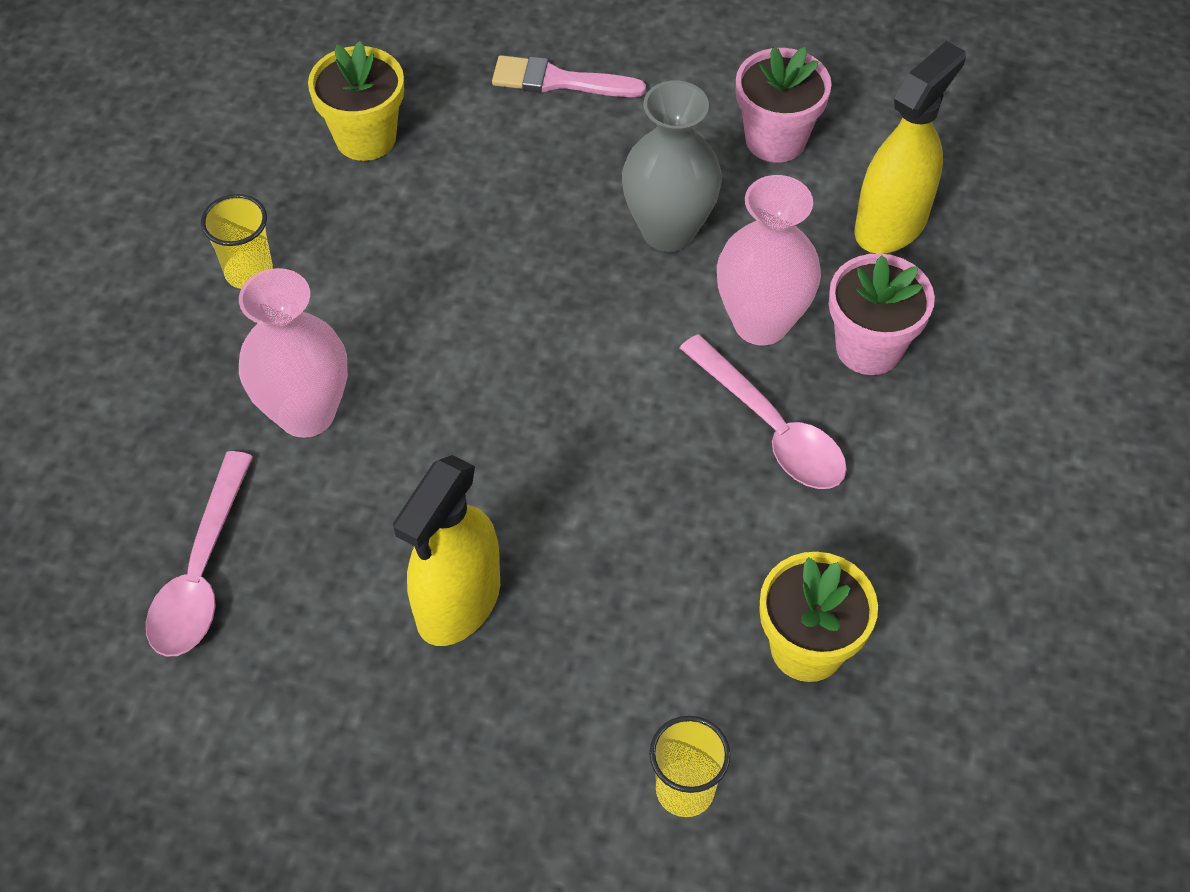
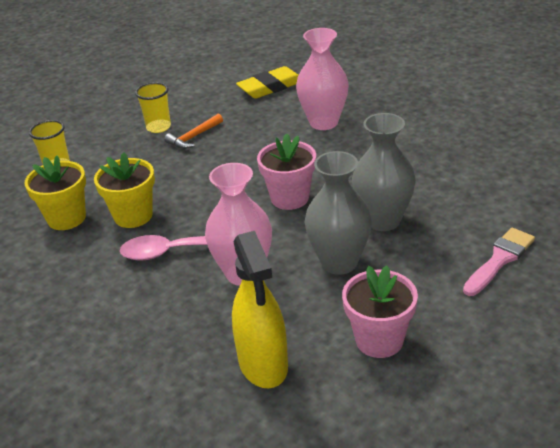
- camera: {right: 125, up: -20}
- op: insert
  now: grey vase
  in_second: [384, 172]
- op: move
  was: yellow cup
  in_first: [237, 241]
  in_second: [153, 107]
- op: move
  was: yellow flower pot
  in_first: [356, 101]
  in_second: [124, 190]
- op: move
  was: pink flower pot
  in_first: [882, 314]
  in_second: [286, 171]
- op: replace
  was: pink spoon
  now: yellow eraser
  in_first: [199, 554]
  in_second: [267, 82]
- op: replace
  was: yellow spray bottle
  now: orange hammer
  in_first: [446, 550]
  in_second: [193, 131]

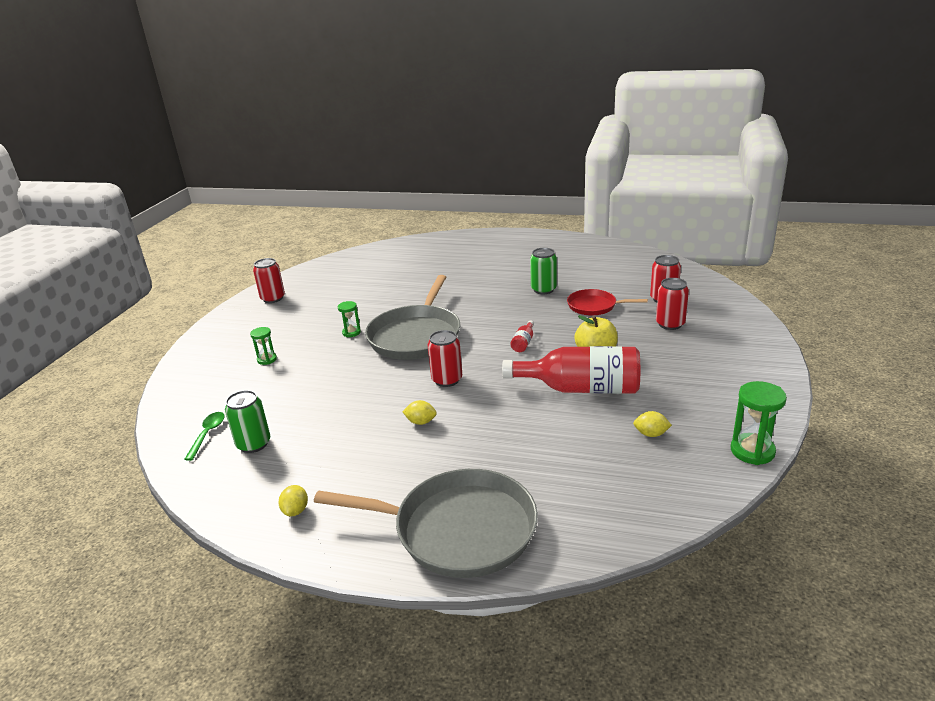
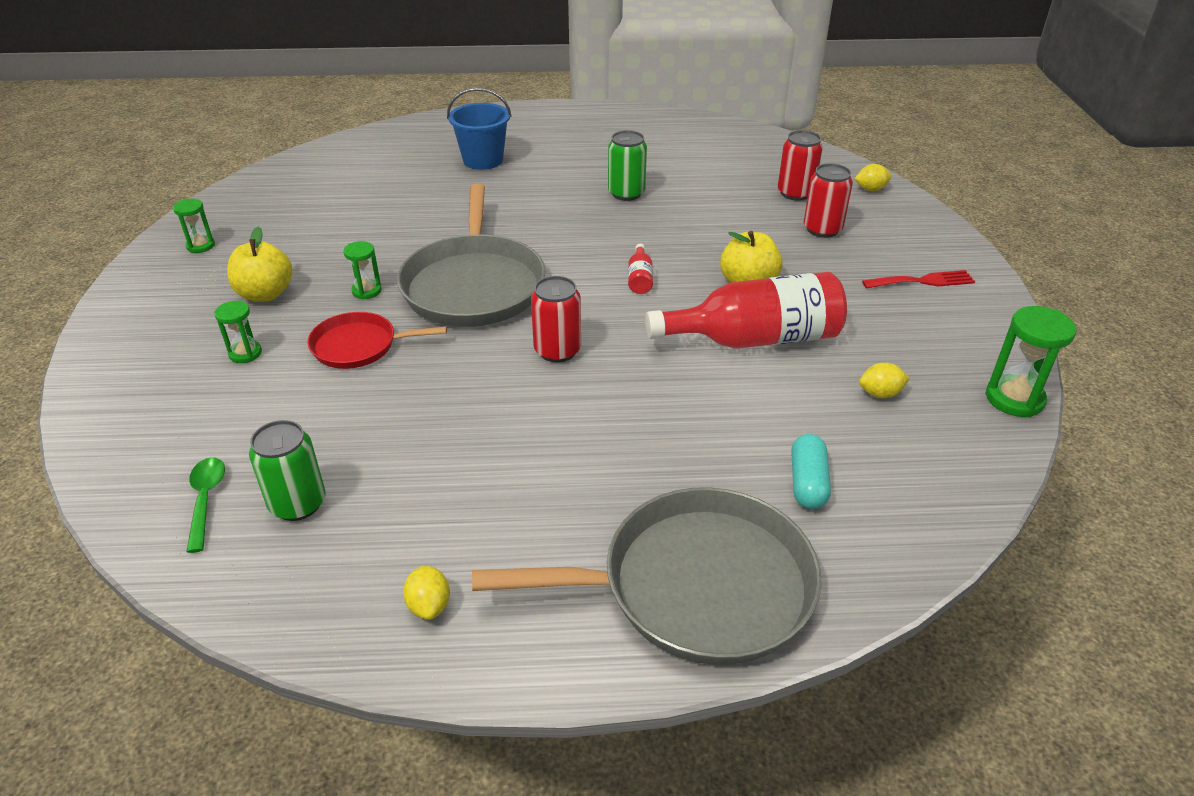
- camera: {right: -20, up: 10}
- op: insert
  now: yellow apple
  in_second: [260, 264]
- op: insert
  now: blue bucket
  in_second: [479, 129]
- op: insert
  now: turquoise capsule
  in_second: [811, 471]
- op: insert
  now: red fork
  in_second: [918, 279]
- op: move
  was: yellow lemon
  in_first: [419, 412]
  in_second: [873, 177]
- op: move
  was: red pan
  in_first: [607, 302]
  in_second: [377, 340]
- op: replace
  was: red can
  now: green hourglass
  in_first: [269, 280]
  in_second: [194, 226]

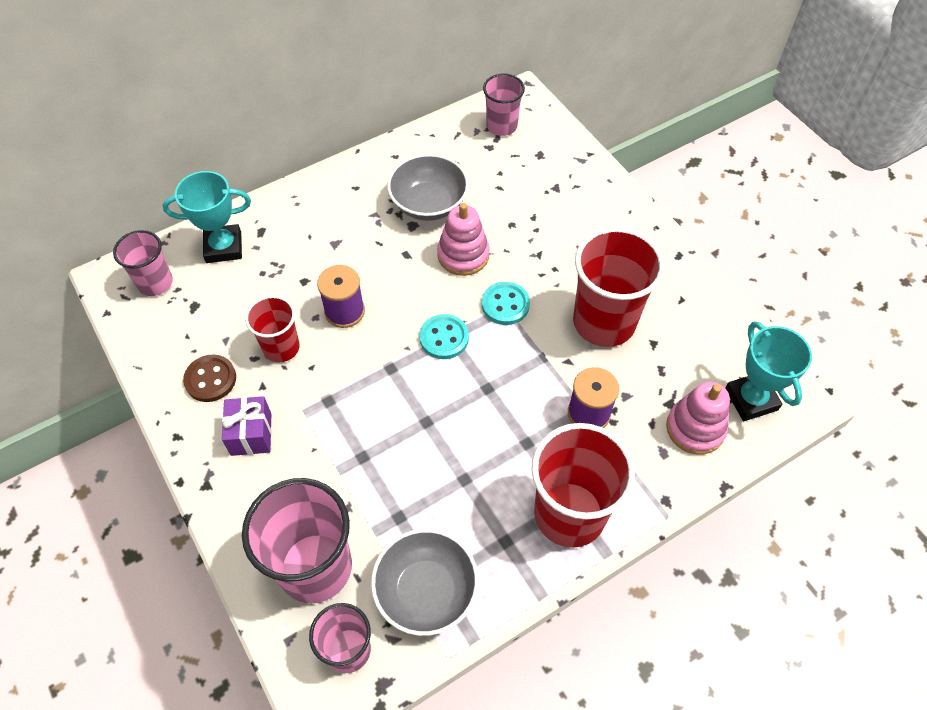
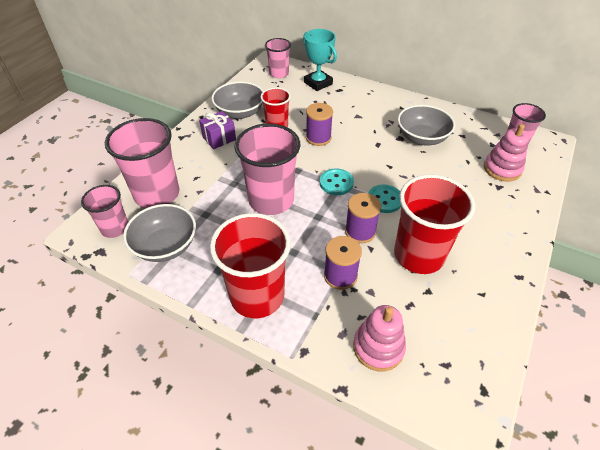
- camera: {right: 60, up: -10}
- op: delete
  was: turquoise trophy
  in_first: [768, 371]
- op: insert
  now: pink cup
  in_second: [267, 169]
- op: insert
  now: purple spool
  in_second: [363, 218]
- op: move
  was: pink stacking toy
  in_first: [463, 239]
  in_second: [506, 153]
- op: replace
  was: brown button
  now: grey bowl
  in_first: [209, 378]
  in_second: [237, 100]

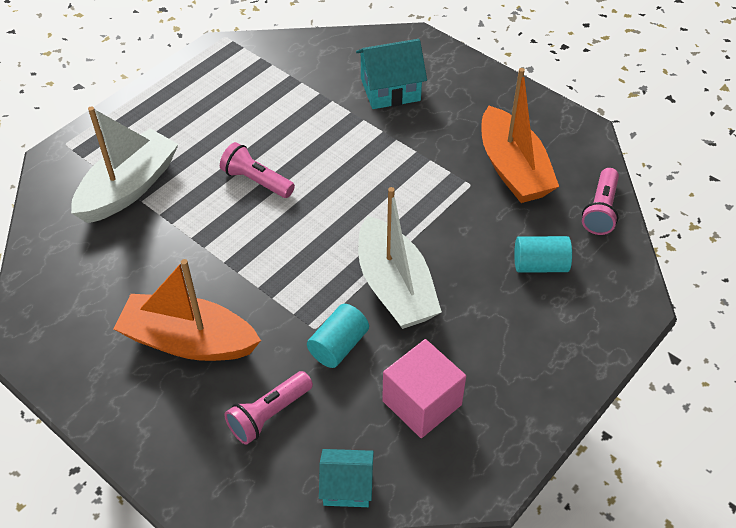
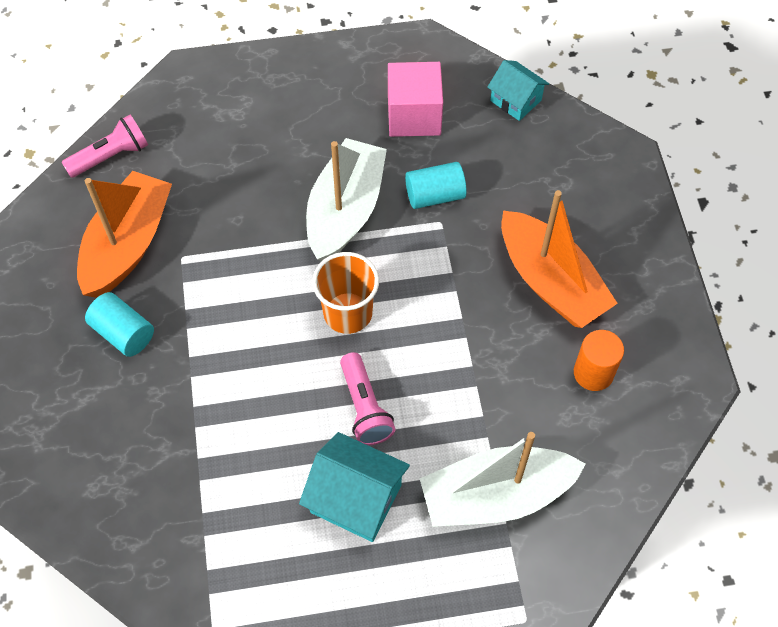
- camera: {right: -140, up: 10}
- op: delete
  was: pink flashlight
  in_first: [268, 408]
- op: insert
  now: orange cup
  in_second: [345, 293]
- op: insert
  now: orange cylinder
  in_second: [599, 360]
- op: move
  was: turquoise house
  in_first: [391, 74]
  in_second: [354, 487]
- op: move
  was: turquoise cylinder
  in_first: [543, 254]
  in_second: [119, 324]

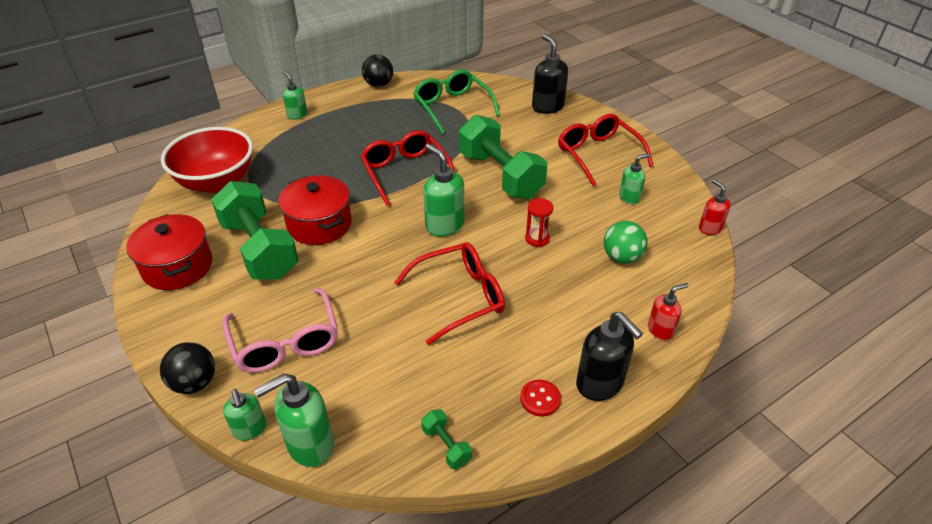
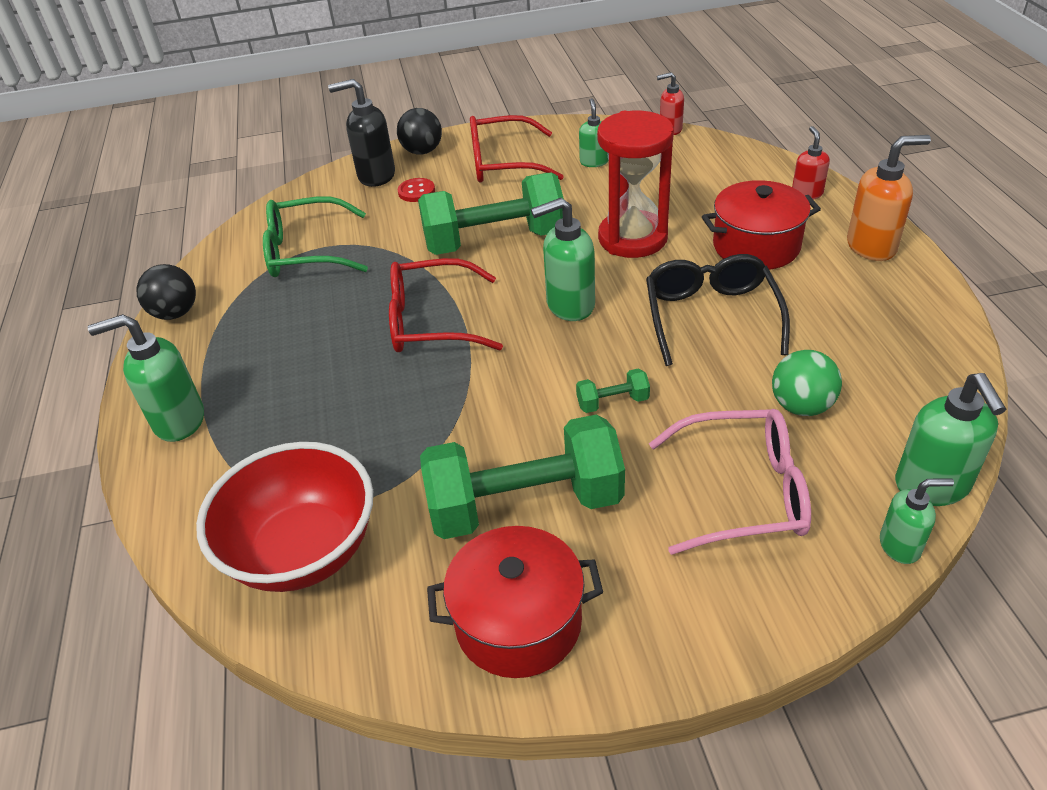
- camera: {right: -65, up: 0}
- op: move
  was: black ball
  in_first: [187, 368]
  in_second: [419, 131]
- op: move
  was: red pot
  in_first: [315, 210]
  in_second: [761, 225]
- op: move
  was: green dumbbell
  in_first: [446, 439]
  in_second: [613, 390]
- op: move
  was: red button
  in_first: [540, 398]
  in_second: [416, 190]
- op: move
  was: green ball
  in_first: [625, 242]
  in_second: [807, 383]
- op: recolor
  was: red glasses
  now: black glasses
  in_first: [449, 293]
  in_second: [718, 310]
- op: recolor
  was: black soap dispenser
  now: orange soap dispenser
  in_first: [609, 356]
  in_second: [889, 198]
- op: resize
  was: green soap dispenser
  in_first: [295, 96]
  in_second: [146, 378]
  ratio: 1.65
- op: resize
  was: red hourglass
  in_first: [539, 222]
  in_second: [635, 184]
  ratio: 2.22

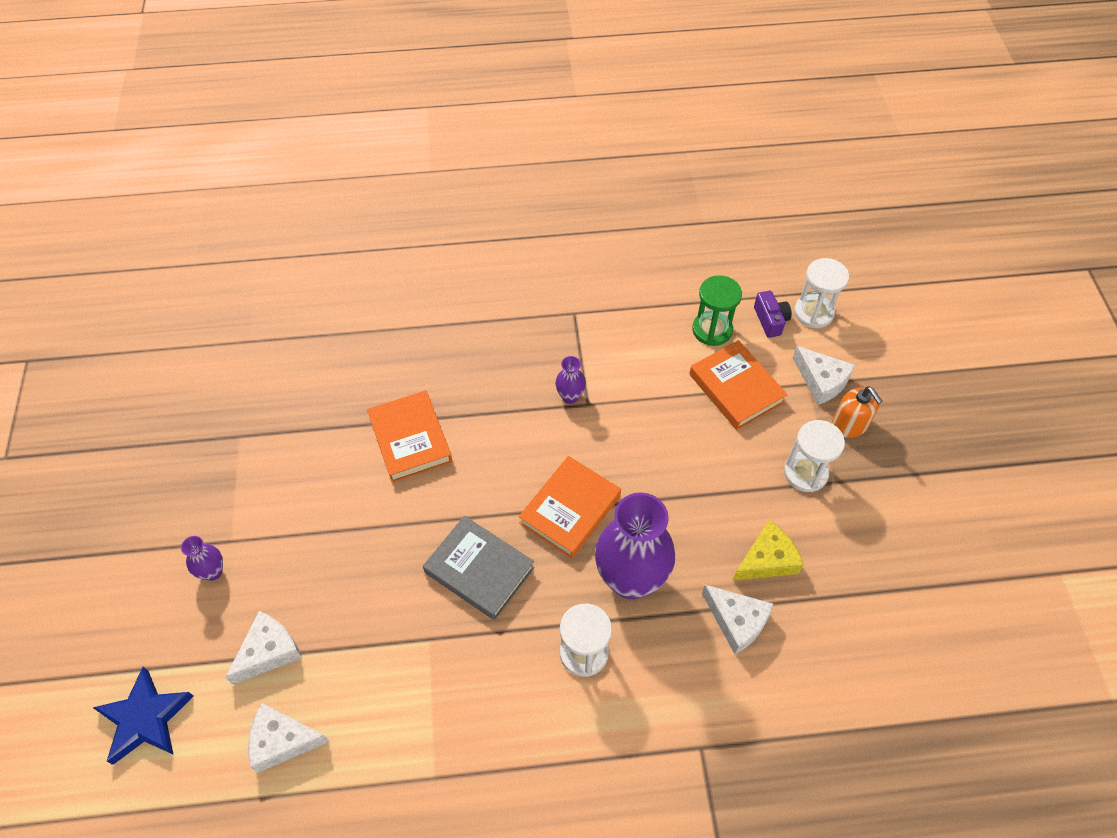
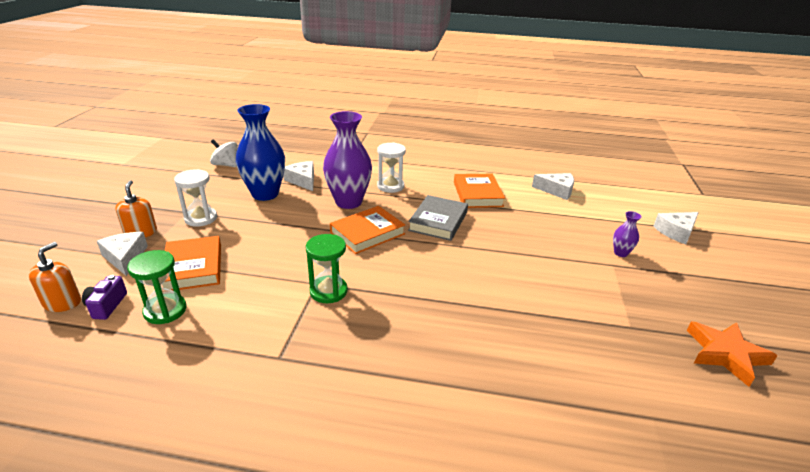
- camera: {right: -165, up: -25}
- op: delete
  was: blue star
  in_first: [143, 716]
- op: insert
  now: white spinning top
  in_second: [224, 153]
- op: insert
  now: orange star
  in_second: [732, 354]
- op: move
  was: white cheese
  in_first: [263, 648]
  in_second: [676, 228]
- op: move
  was: orange book
  in_first: [409, 436]
  in_second: [479, 191]
- op: replace
  was: purple vase
  now: green hourglass
  in_first: [570, 380]
  in_second: [327, 268]
- op: replace
  was: yellow cheese
  now: blue vase
  in_first: [768, 550]
  in_second: [260, 152]
- op: replace
  was: white hourglass
  now: orange soap dispenser
  in_first: [821, 293]
  in_second: [55, 277]
- op: rotate
  was: grey book
  in_first: [479, 568]
  in_second: [438, 218]
  clockwise: 60

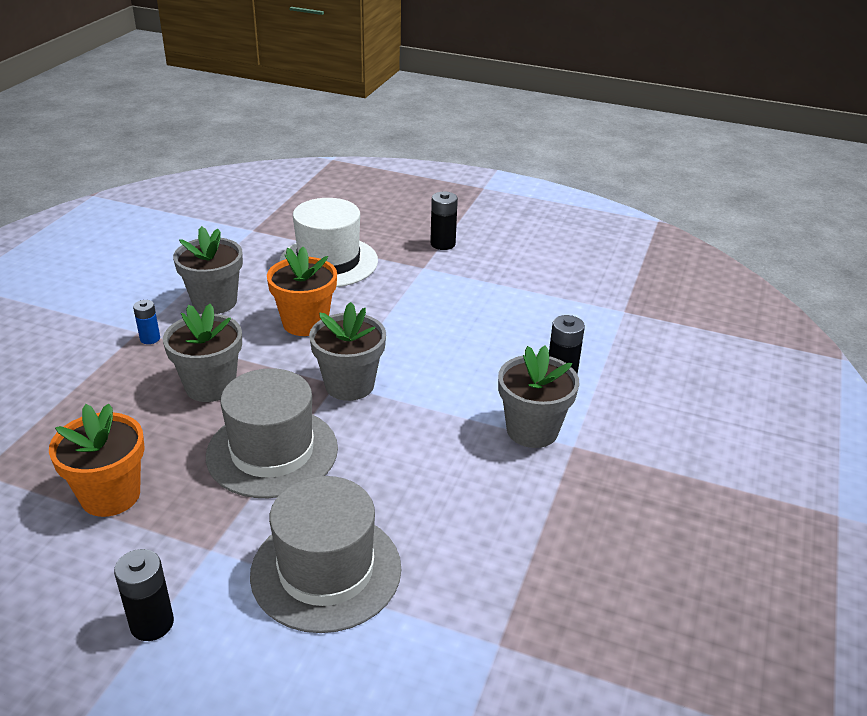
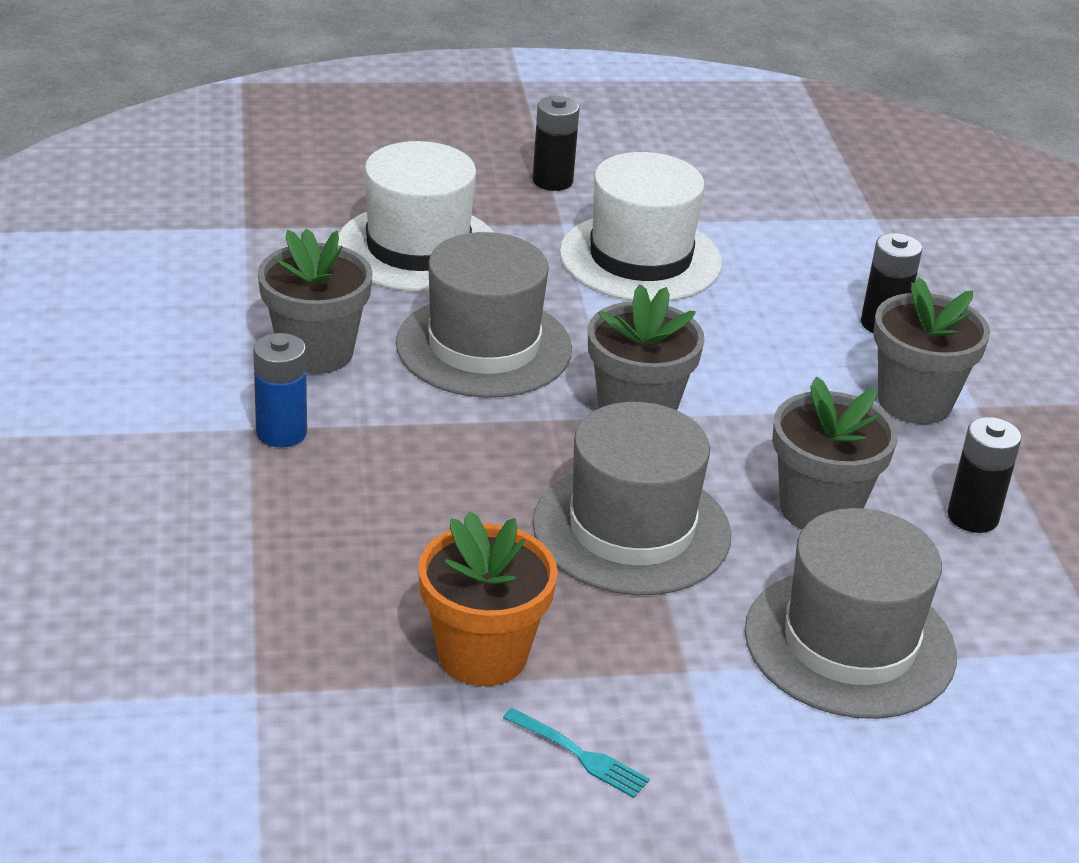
- camera: {right: -30, up: 0}
- op: insert
  now: turquoise fork
  in_second: [576, 753]
- op: insert
  now: white hat
  in_second: [640, 227]
- op: move
  was: black battery
  in_first: [144, 595]
  in_second: [984, 475]
- op: move
  was: grey flower pot
  in_first: [202, 353]
  in_second: [835, 453]
- op: replace
  was: orange flower pot
  now: grey hat
  in_first: [302, 291]
  in_second: [484, 315]
- op: resize
  was: blue battery
  in_first: [146, 322]
  in_second: [280, 390]
  ratio: 1.51

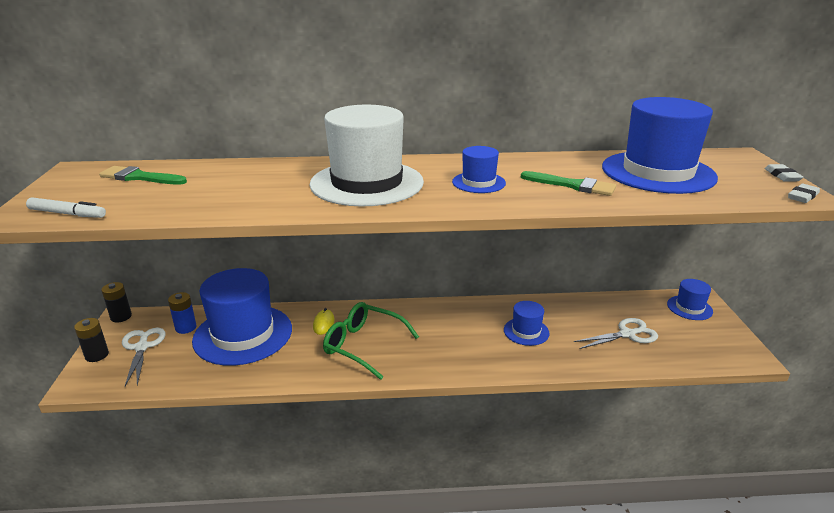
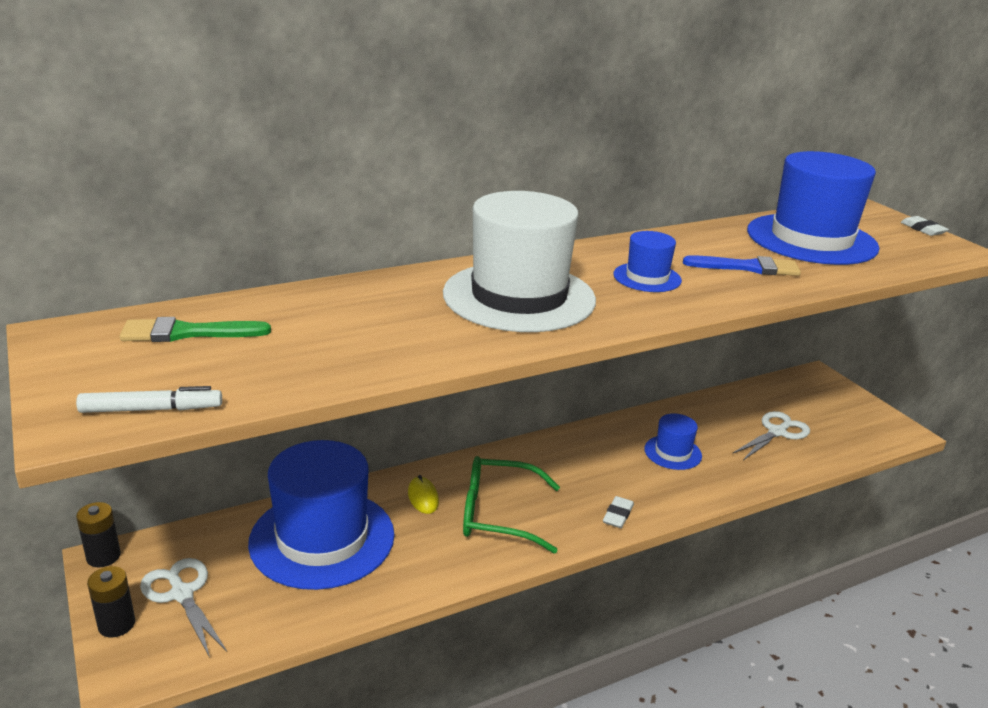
- camera: {right: -25, up: 0}
- op: delete
  was: blue battery
  in_first: [182, 313]
- op: delete
  was: blue hat
  in_first: [690, 299]
- op: move
  was: white eraser
  in_first: [804, 193]
  in_second: [618, 512]
- op: recolor
  was: green brush
  now: blue brush
  in_first: [568, 183]
  in_second: [742, 265]

